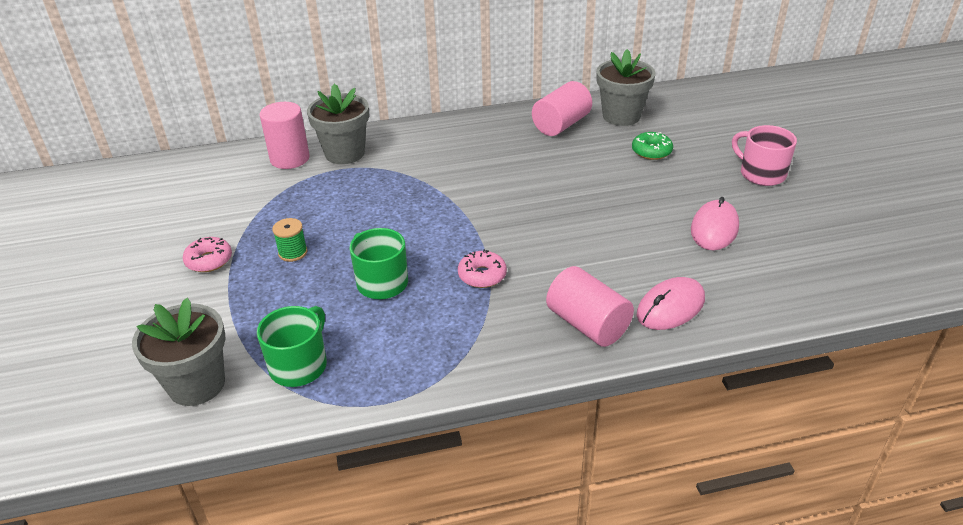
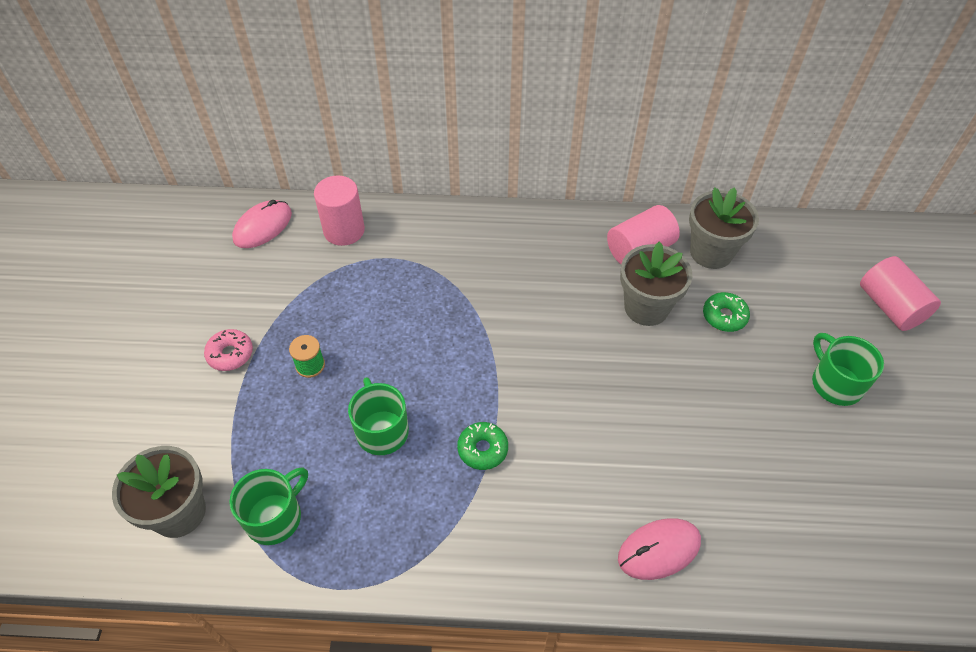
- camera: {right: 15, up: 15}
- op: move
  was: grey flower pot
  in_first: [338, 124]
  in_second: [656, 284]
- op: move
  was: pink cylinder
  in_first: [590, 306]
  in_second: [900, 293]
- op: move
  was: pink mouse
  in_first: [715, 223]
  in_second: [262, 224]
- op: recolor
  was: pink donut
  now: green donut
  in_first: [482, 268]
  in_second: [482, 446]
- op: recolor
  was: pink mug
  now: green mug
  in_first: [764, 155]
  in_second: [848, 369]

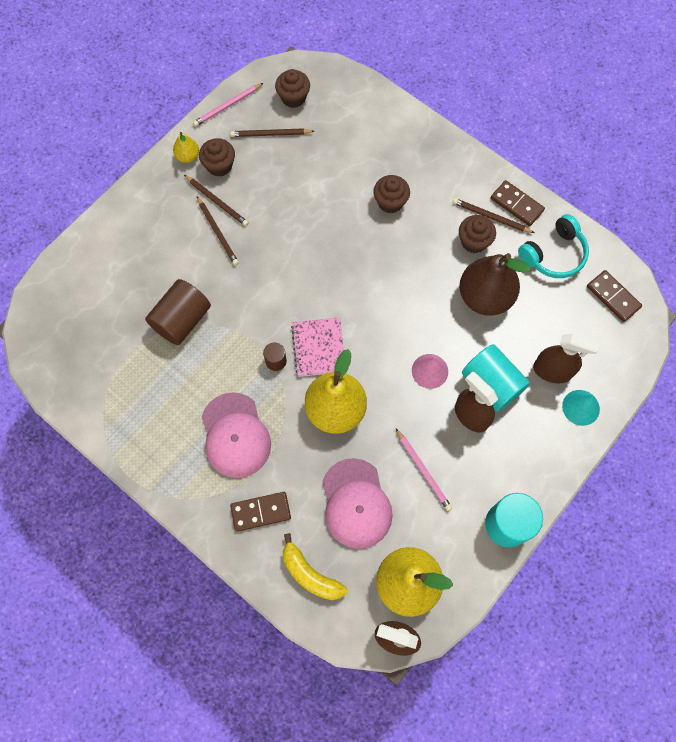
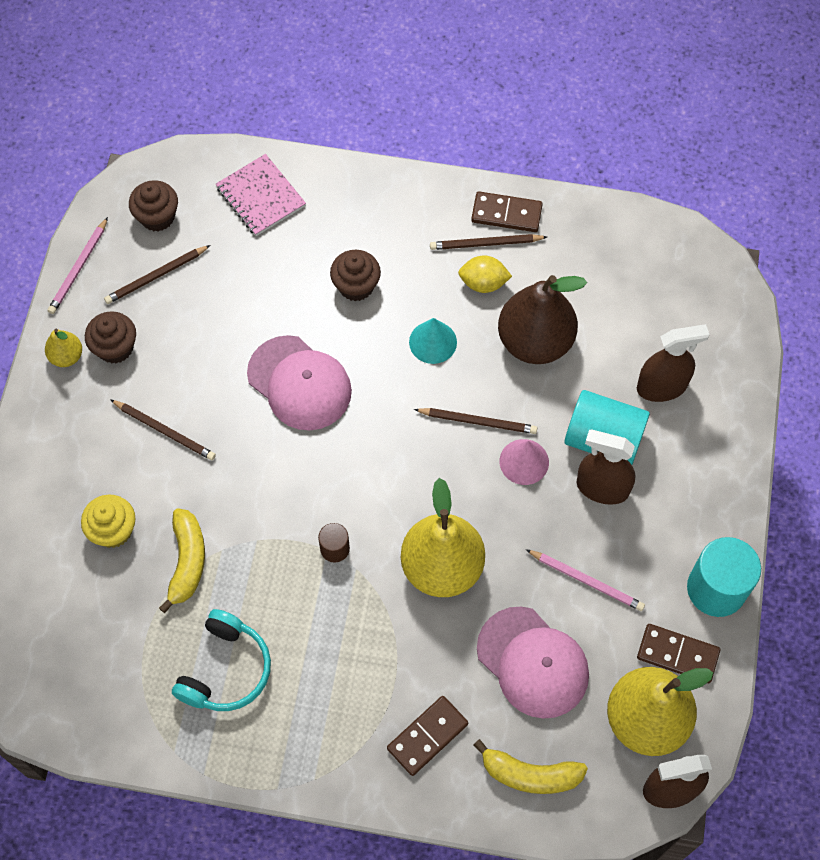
- camera: {right: -30, up: -5}
- op: insert
  now: yellow cupcake
  in_second: [108, 521]
- op: move
  was: brown pencil
  in_first: [216, 200]
  in_second: [475, 421]
- op: move
  was: pink cap
  in_first: [236, 435]
  in_second: [299, 382]
- op: move
  was: pink notebook
  in_first: [317, 347]
  in_second: [261, 195]
- op: move
  was: turquoise headphones
  in_first: [553, 246]
  in_second: [221, 660]
- op: move
  was: turquoise cone
  in_first: [581, 408]
  in_second: [433, 341]
- op: move
  was: brown domino
  in_first: [614, 296]
  in_second: [678, 653]
- op: replace
  was: brown cylinder
  now: yellow banana
  in_first: [178, 312]
  in_second: [182, 560]
- op: replace
  was: brown cupcake
  now: yellow lemon
  in_first: [477, 234]
  in_second: [485, 274]

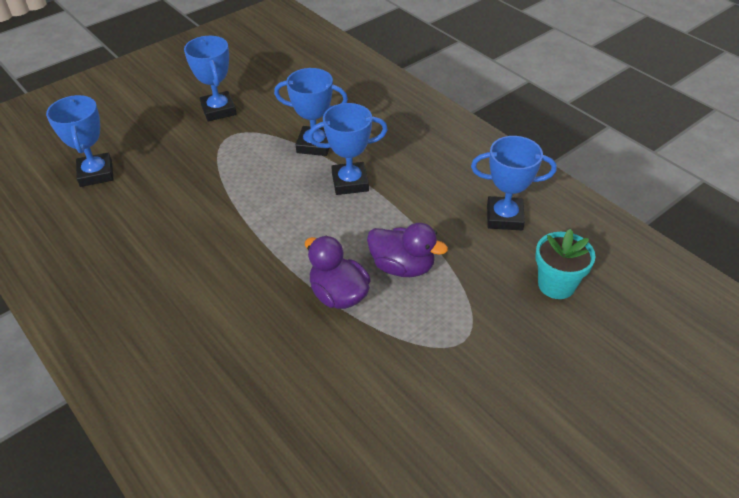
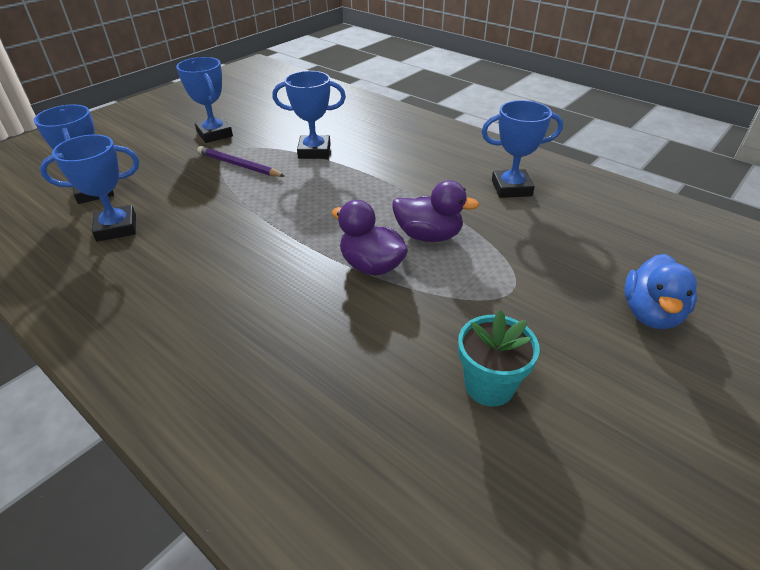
- camera: {right: -10, up: -5}
- op: insert
  now: purple pencil
  in_second: [241, 161]
- op: insert
  now: blue duck
  in_second: [660, 291]
- op: move
  was: blue trophy
  in_first: [348, 149]
  in_second: [89, 188]
- op: move
  was: turquoise flower pot
  in_first: [565, 264]
  in_second: [499, 358]

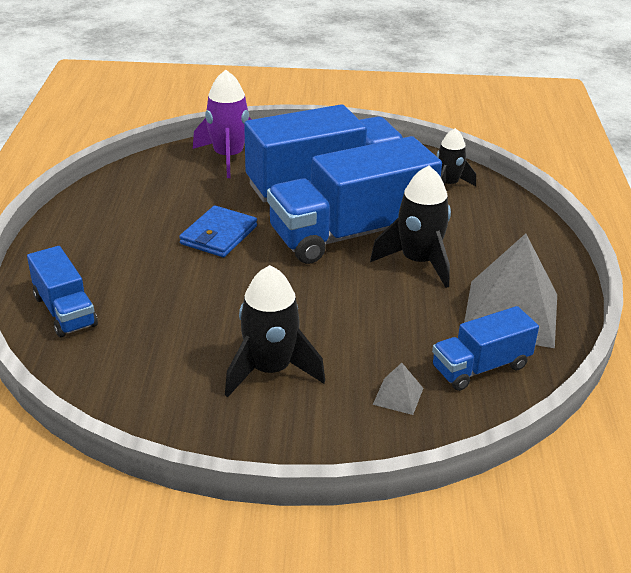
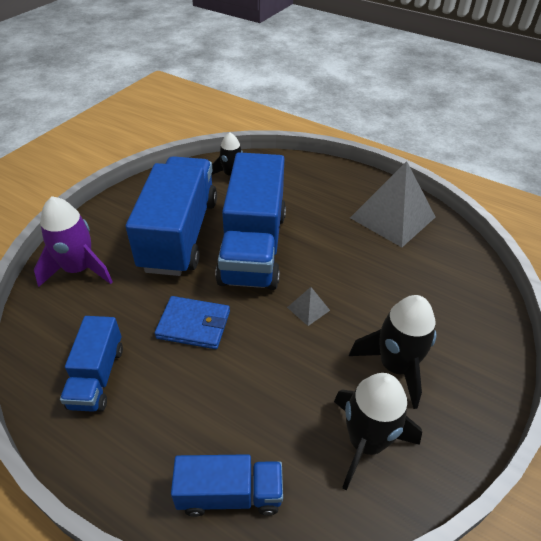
- camera: {right: -60, up: 10}
- op: move
  was: black rocket
  in_first: [410, 227]
  in_second: [378, 432]
- op: move
  was: grey pyramid
  in_first: [398, 389]
  in_second: [308, 306]
- op: move
  was: blue truck
  in_first: [485, 348]
  in_second: [91, 364]
- op: rotate
  was: blue wallet
  in_first: [218, 231]
  in_second: [192, 322]
  clockwise: -45

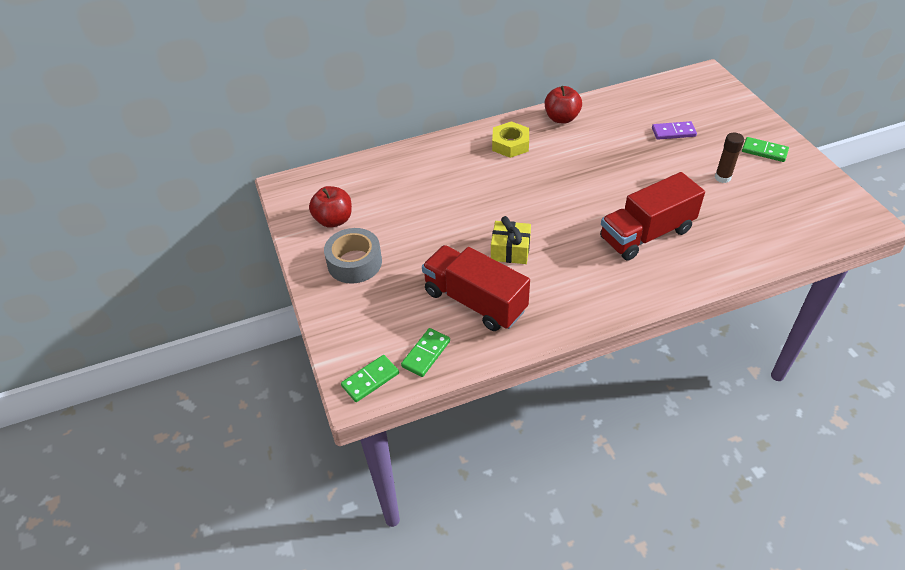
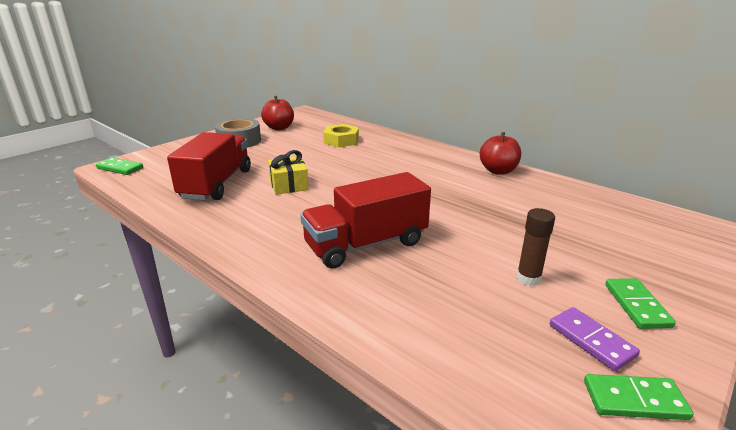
- camera: {right: 60, up: -20}
- op: move
  was: green domino
  in_first: [425, 352]
  in_second: [639, 397]
- op: move
  was: yellow nut
  in_first: [510, 139]
  in_second: [341, 135]
- op: move
  was: purple domino
  in_first: [674, 130]
  in_second: [595, 339]
- op: rotate
  was: red truck
  in_first: [652, 216]
  in_second: [365, 220]
  clockwise: -60

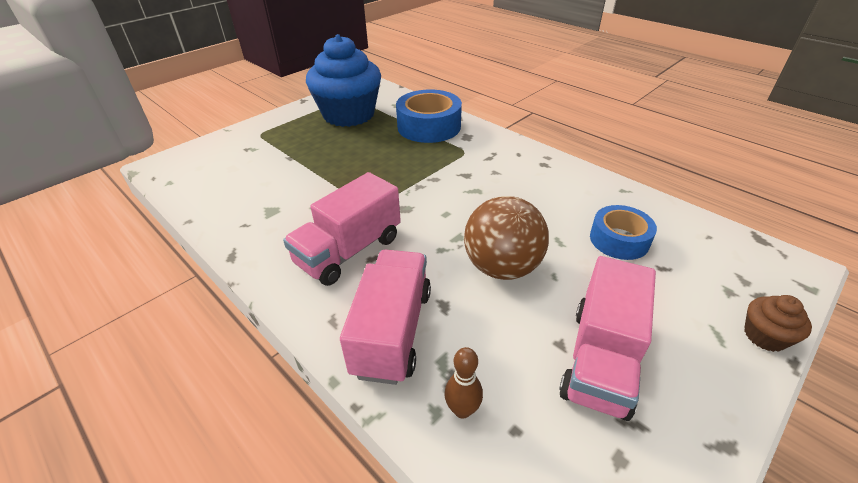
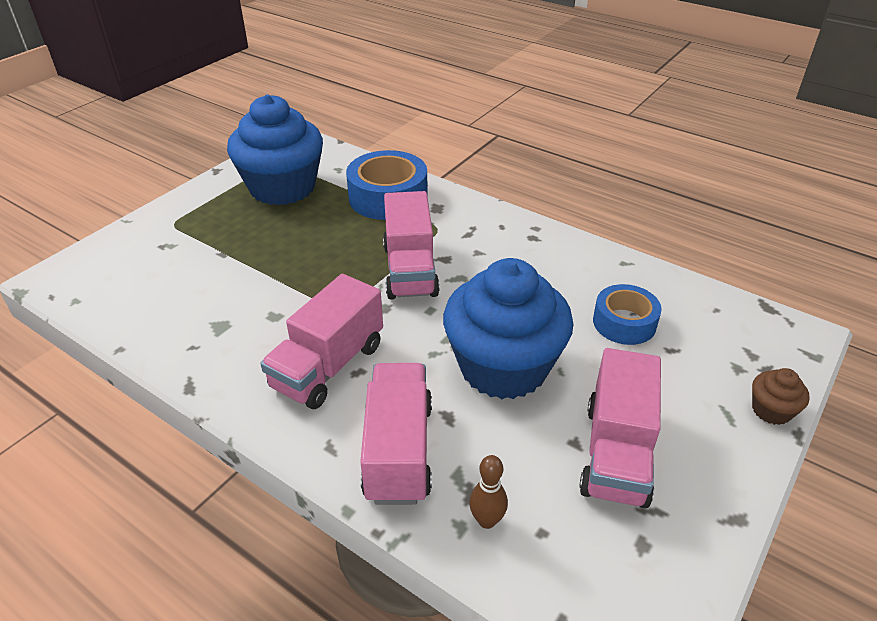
- camera: {right: -10, up: 0}
- op: insert
  now: pink truck
  in_second: [411, 245]
- op: replace
  was: brown ball
  now: blue cupcake
  in_first: [506, 238]
  in_second: [508, 328]

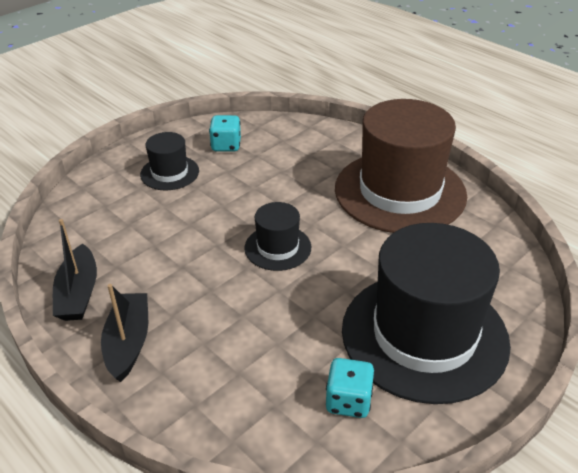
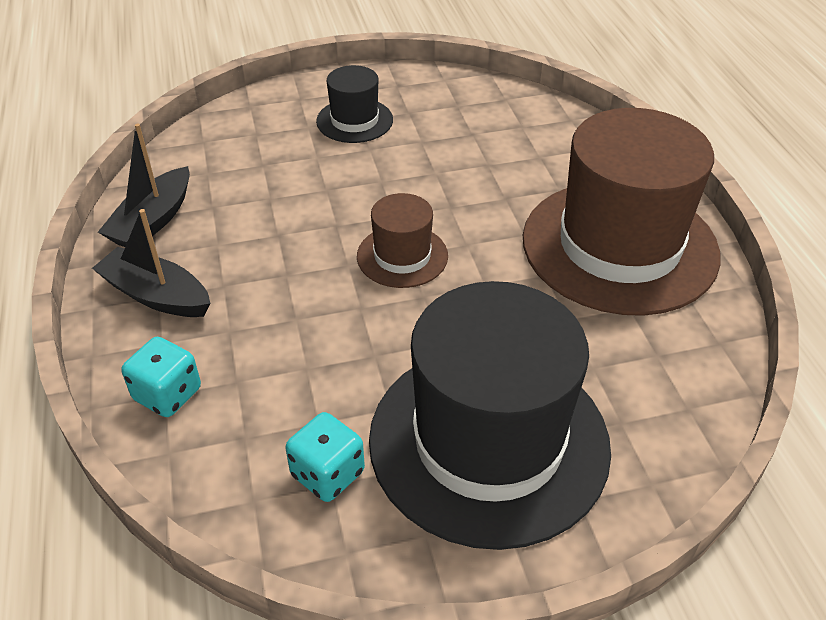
- camera: {right: 30, up: 5}
- op: move
  was: turquoise dice
  in_first: [225, 133]
  in_second: [161, 377]
- op: recolor
  was: black hat
  now: brown hat
  in_first: [277, 236]
  in_second: [402, 240]
- op: rotate
  was: black boat
  in_first: [124, 333]
  in_second: [151, 263]
  clockwise: -90

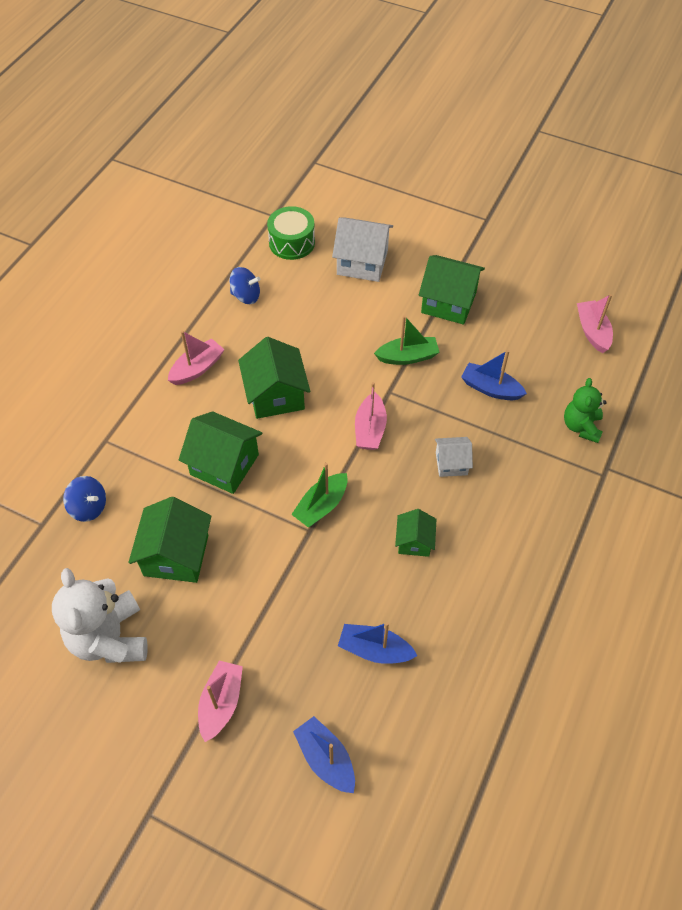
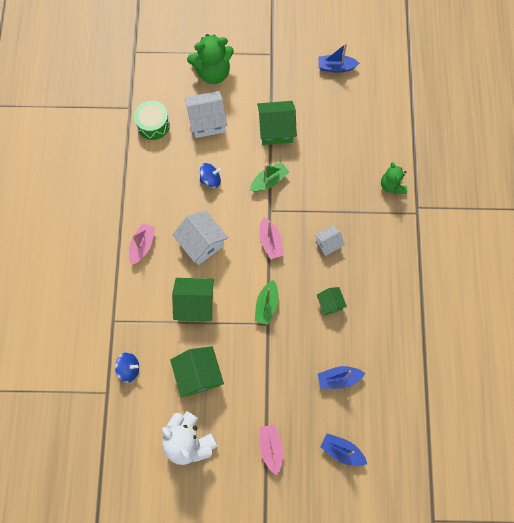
- camera: {right: -25, up: 15}
- op: delete
  was: pink boat
  in_first: [595, 323]
- op: insert
  now: green teddy bear
  in_second: [210, 59]
- op: move
  was: blue spinning top
  in_first: [245, 285]
  in_second: [210, 175]
- op: move
  was: blue boat
  in_first: [494, 375]
  in_second: [339, 58]
- op: recolor
  was: green house
  now: white house
  in_first: [274, 378]
  in_second: [200, 237]

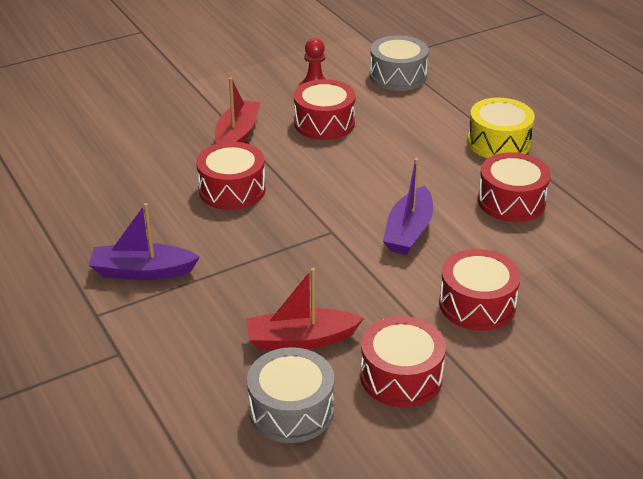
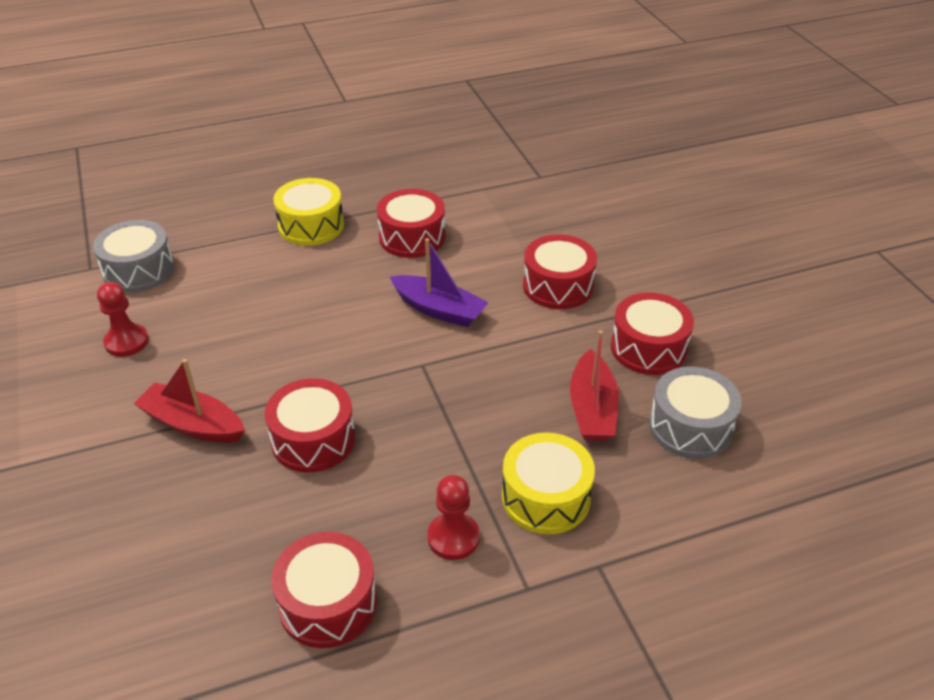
- camera: {right: -80, up: 5}
- op: insert
  now: yellow drum
  in_second: [548, 483]
- op: move
  was: red drum
  in_first: [325, 109]
  in_second: [324, 590]
- op: replace
  was: purple boat
  now: red pawn
  in_first: [144, 241]
  in_second: [454, 517]

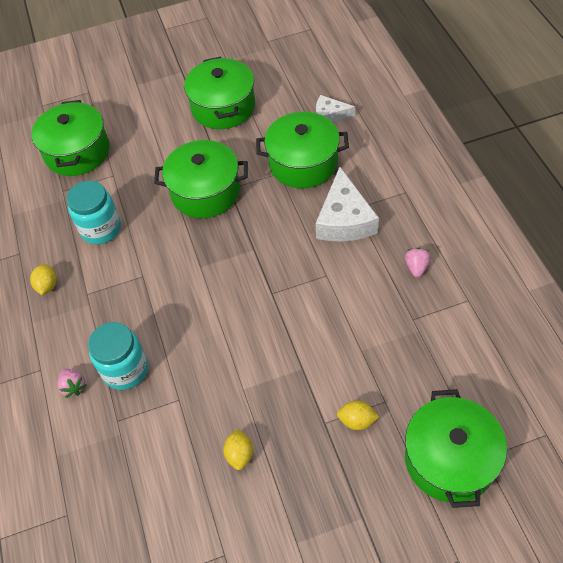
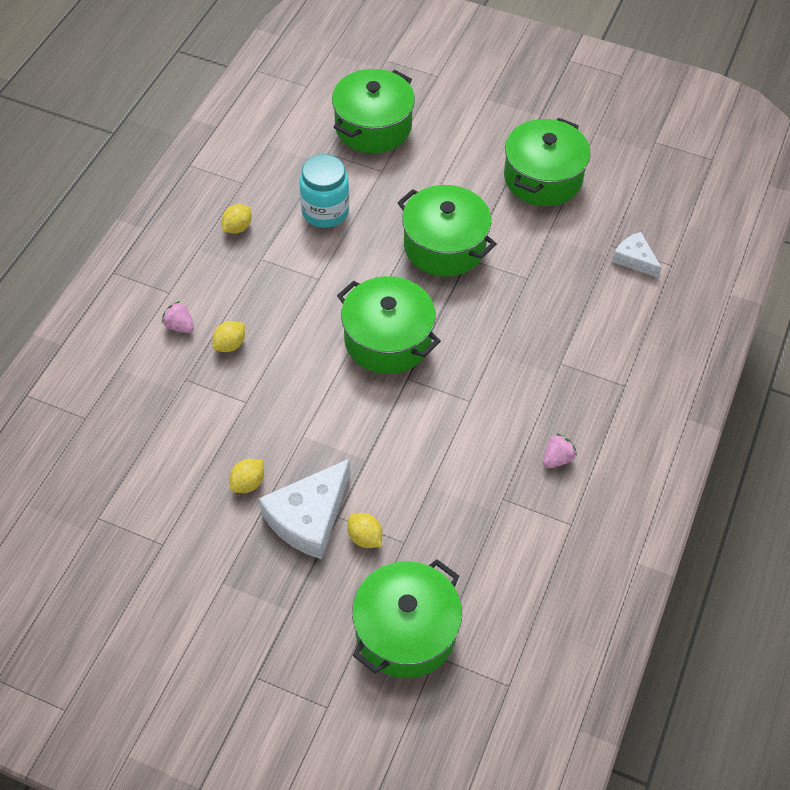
- camera: {right: 35, up: 0}
- op: move
  was: green pot
  in_first: [302, 150]
  in_second: [389, 325]
- op: move
  was: white cheese
  in_first: [347, 204]
  in_second: [304, 508]
- op: replace
  was: turquoise jar
  now: yellow lemon
  in_first: [118, 356]
  in_second: [228, 336]
- op: rotate
  was: pink strawberry
  in_first: [71, 383]
  in_second: [178, 317]
  clockwise: 120

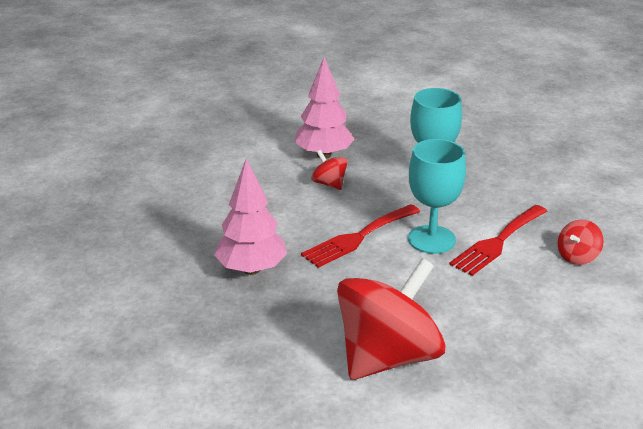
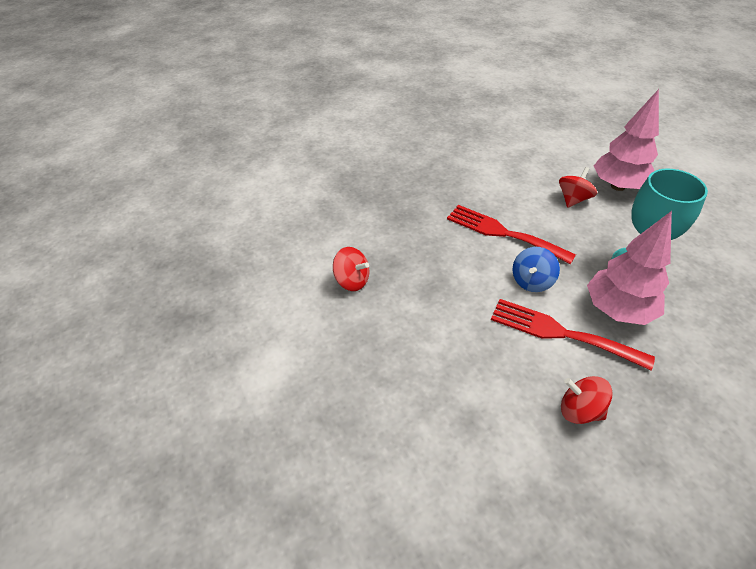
- camera: {right: 75, up: 15}
- op: move
  was: pink tree
  in_first: [250, 217]
  in_second: [629, 268]
- op: replace
  was: turquoise goblet
  now: blue spinning top
  in_first: [437, 196]
  in_second: [536, 269]
- op: resize
  was: red spinning top
  in_first: [391, 319]
  in_second: [351, 269]
  ratio: 0.43

